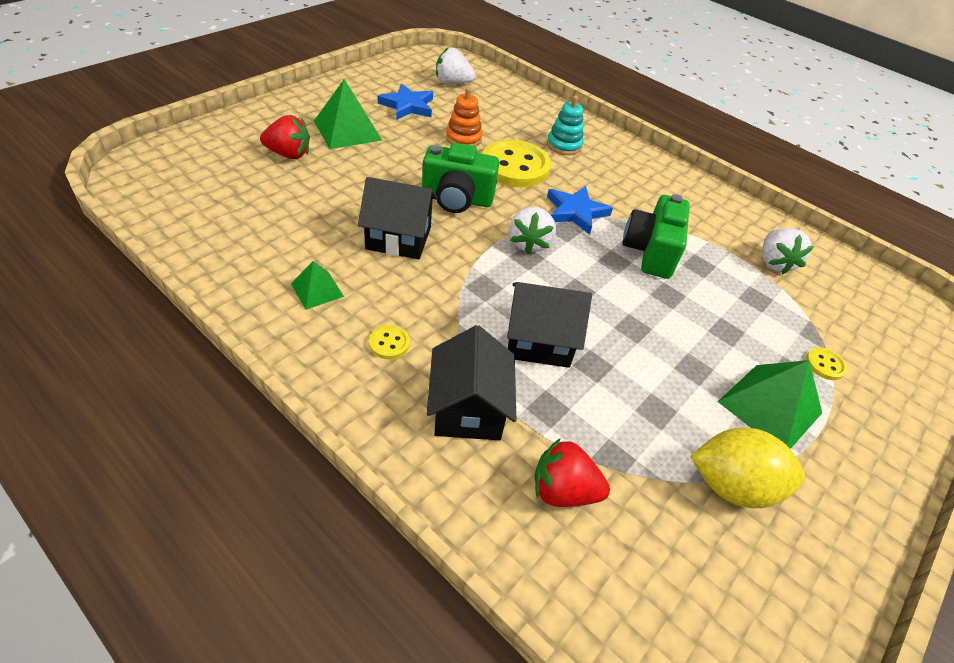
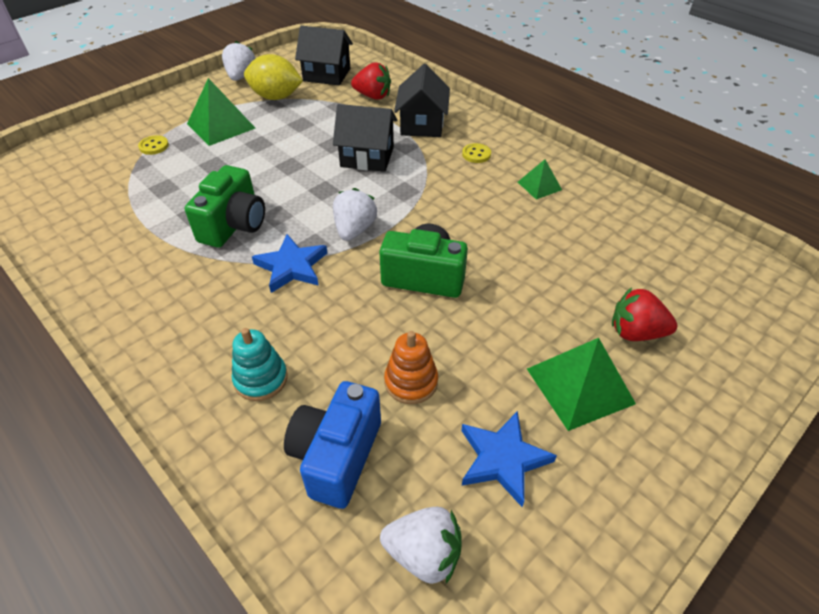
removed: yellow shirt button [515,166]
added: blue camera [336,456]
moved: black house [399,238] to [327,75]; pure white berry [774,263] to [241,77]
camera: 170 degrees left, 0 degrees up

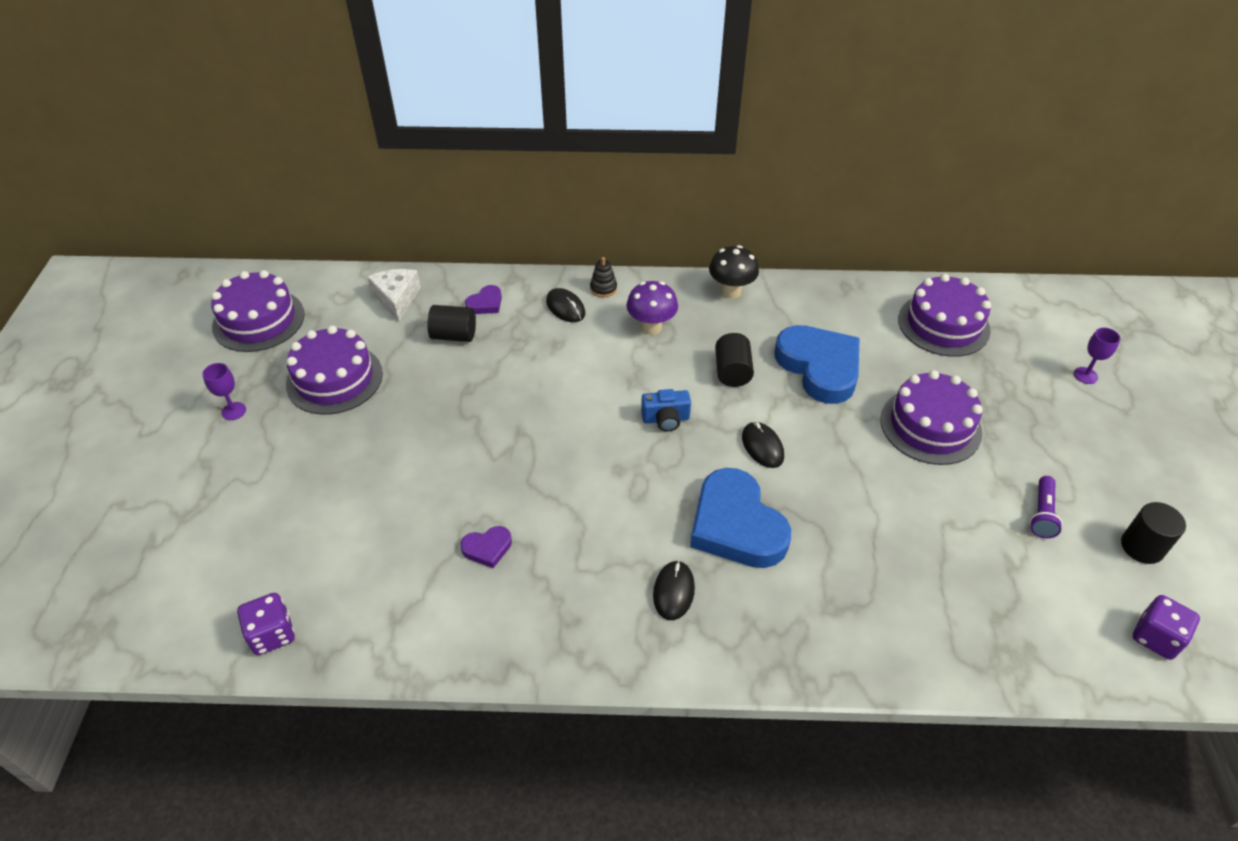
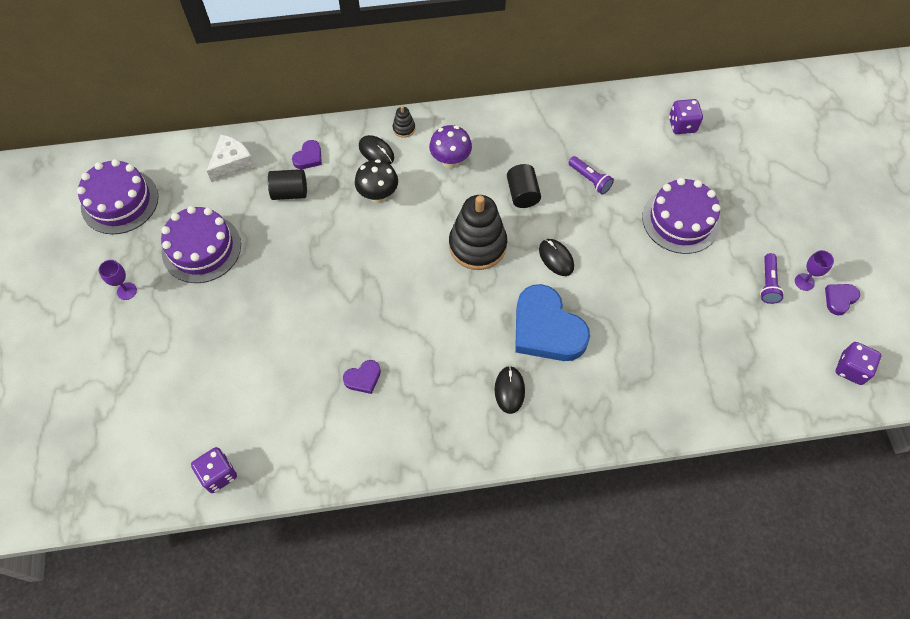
moved: black fungus [731,291] to [378,195]; violet wine glass [1085,375] to [804,282]
replaced: violet cake [943,324] to violet die [682,125]; blue heart shape [819,367] to violet pocket torch [590,179]; blue camera [666,419] to black stacking rings [477,245]; black cylinder shape [1142,547] to violet heart shape [839,299]
turned: pure white piece of cheese [397,299] = [232,163] 60 degrees clockwise
camera: 10 degrees left, 15 degrees up

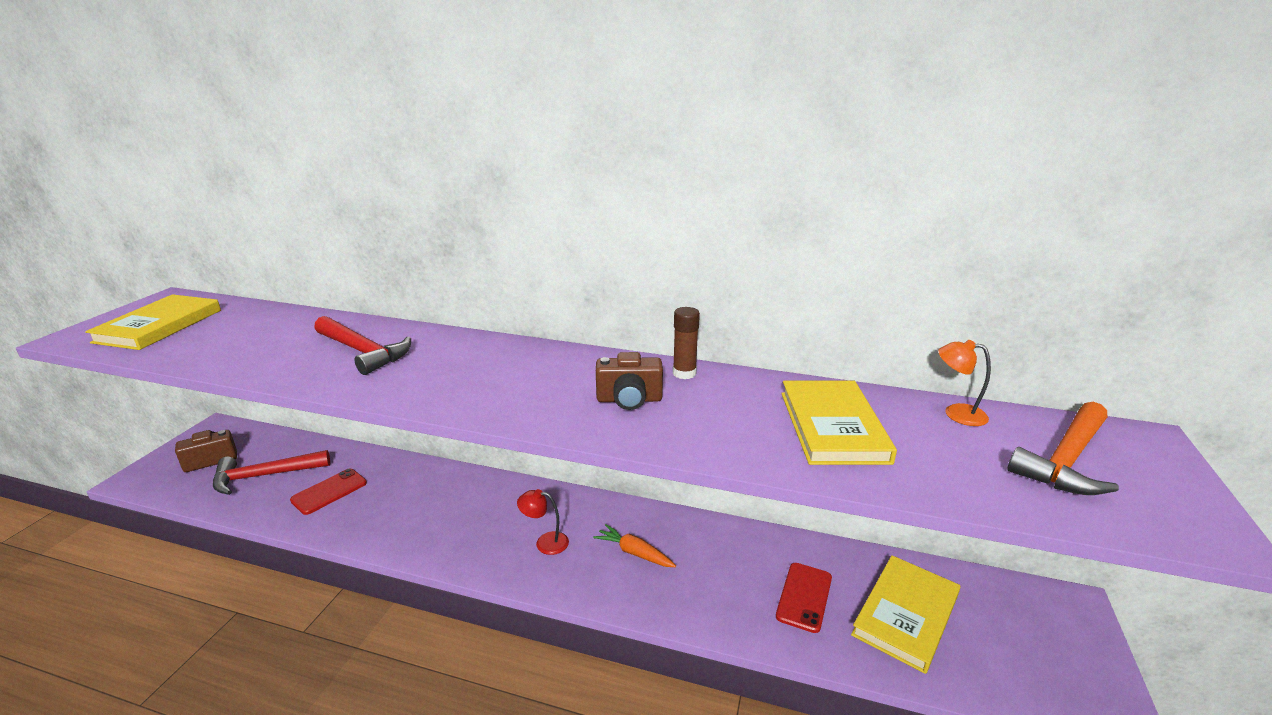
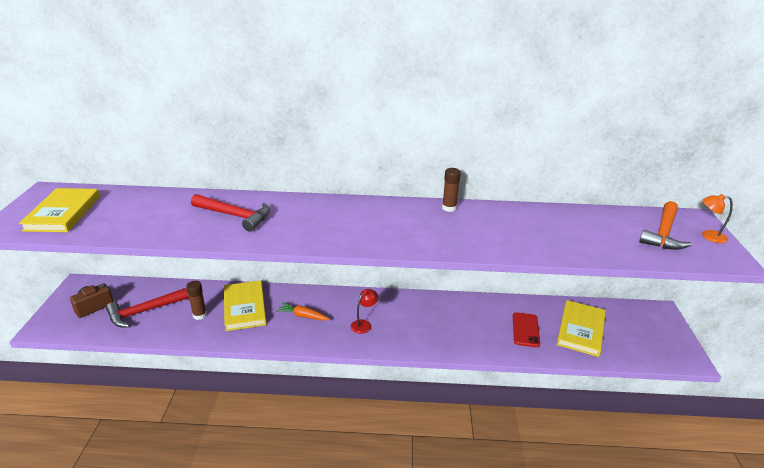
removed: dark brown camera [629,400]
moved: orange-coloured desk lamp [956,413] to [708,236]; yellow hardcover [832,426] to [244,307]; orange-coloured root vegetable [634,553] to [303,316]
replaced: scarlet smartphone [329,491] to dark brown glue stick [199,315]
turned: scarlet desk lamp [545,542] = [364,324] 135 degrees clockwise
camera: 15 degrees left, 5 degrees up

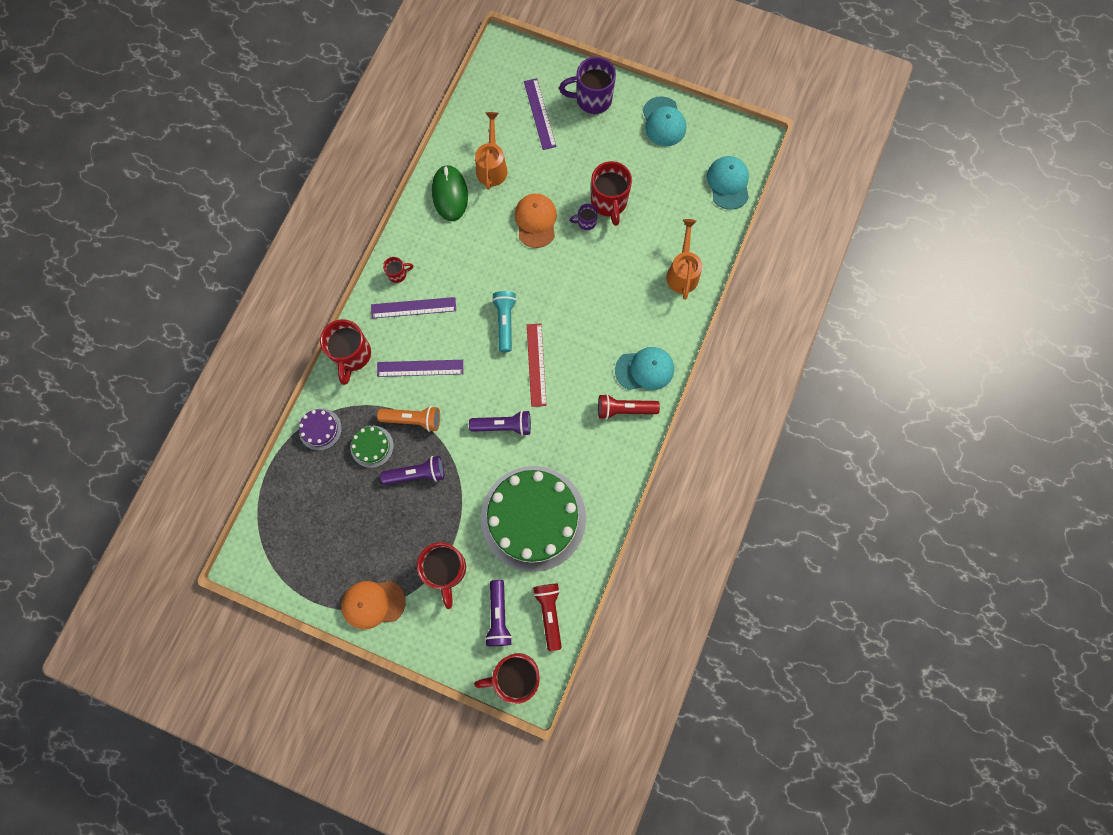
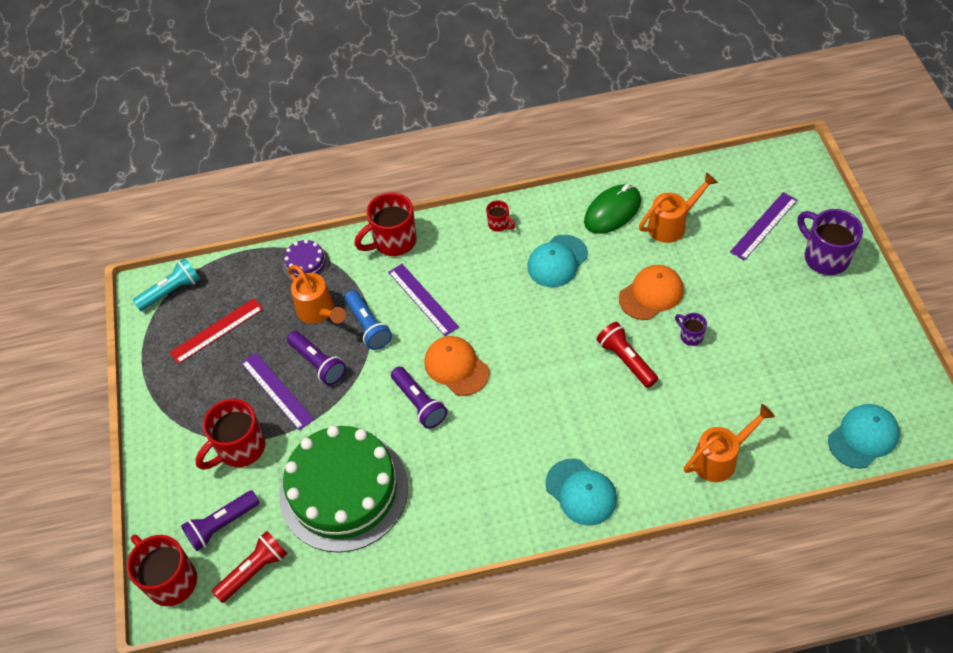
removed: scarlet coffee mug [609,203]
moved: turquoise peaked cap [663,122] to [557,261]; turquoise pocket torch [505,322] to [171,291]; violet ruler [413,308] to [277,391]; scarlet ruler [536,364] to [217,331]; scarlet pocket torch [624,409] to [626,360]; orange-coloured peaked cap [373,603] to [456,367]
replaced: emerald cake [372,446] to orange-coloured watering pot [318,311]
recoloured: orange-coloured pocket torch [413,419] to blue pocket torch [368,326]
camera: 60 degrees right, 20 degrees down

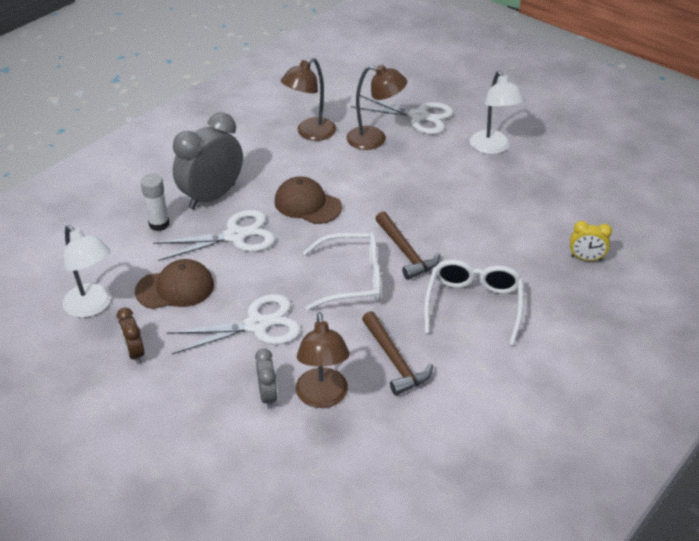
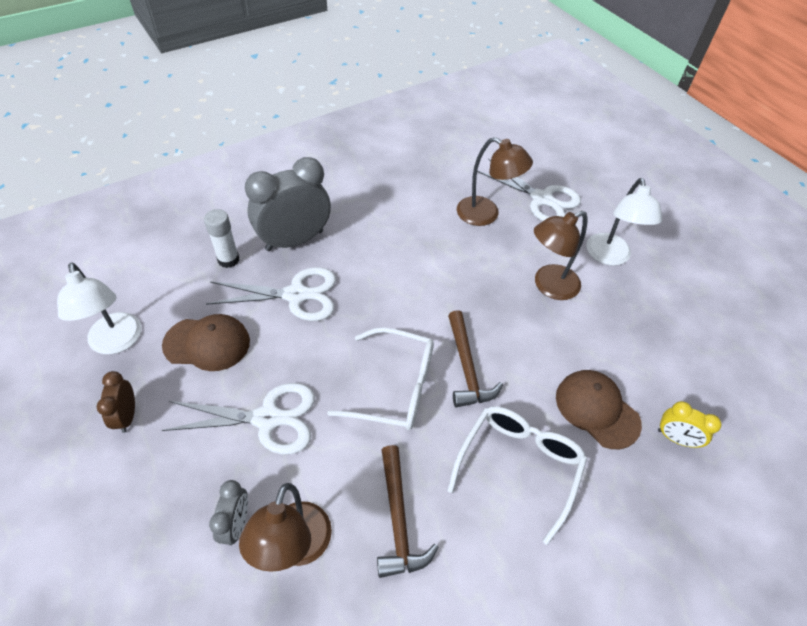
moved: dark brown desk lamp [310,133] to [548,286]; dark brown peaked cap [307,204] to [597,409]
camera: 15 degrees right, 10 degrees up

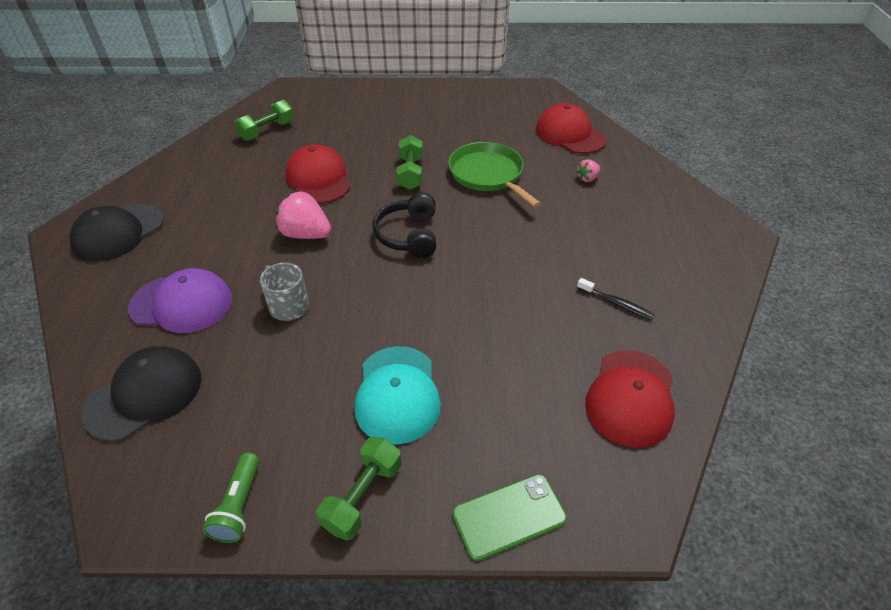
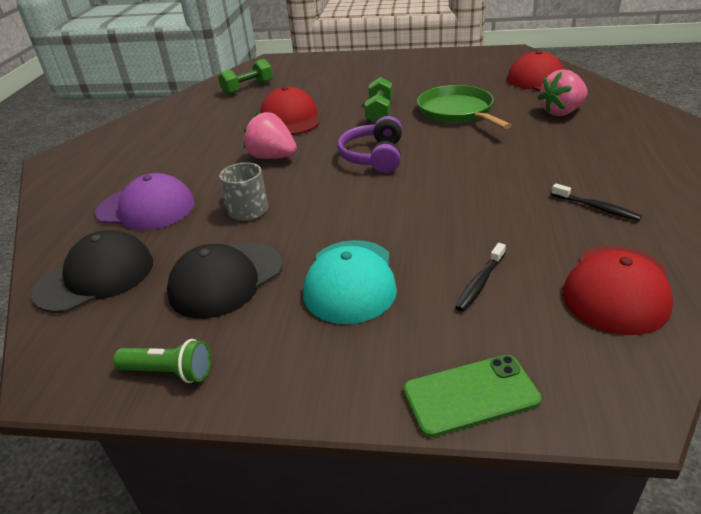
removed: emerald hand weight [363,496]
added: black tooth brush [480,283]
moved: black peaked cap [118,232] to [226,279]
recoloured: black over-ear headphones [409,235] to violet over-ear headphones [374,156]
turned: emerald pocket torch [239,505] = [169,372] 90 degrees counterclockwise
resized: pink berry [587,178] = [561,112] x1.93
camera: 10 degrees right, 10 degrees down

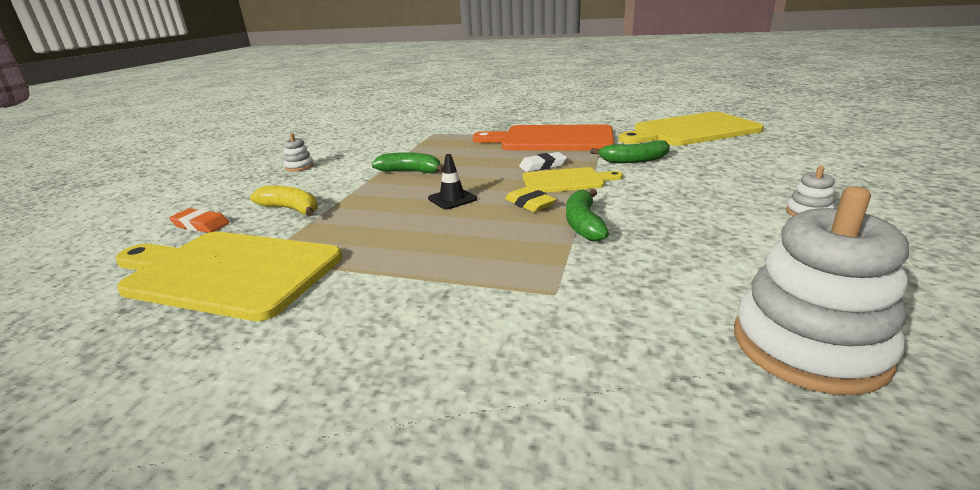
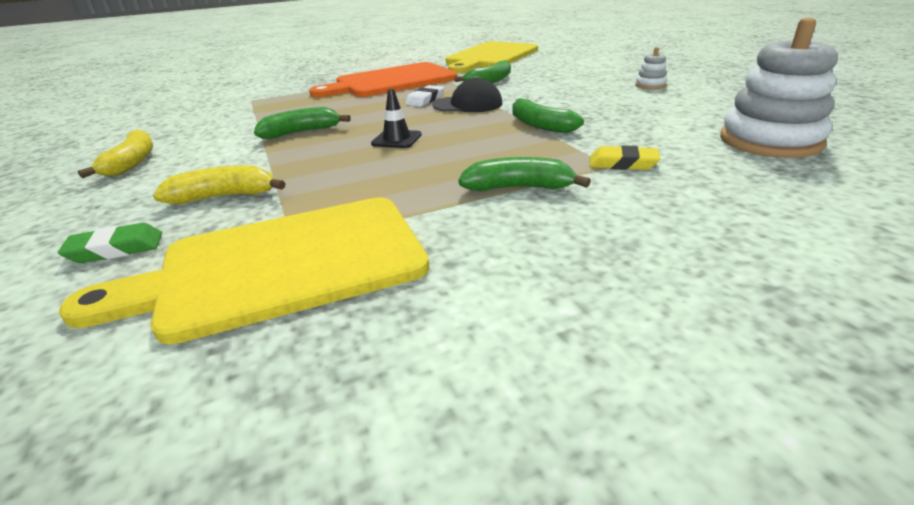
added: emerald banana fruit [519,188]
moved: yellow gum eraser [530,204] to [622,163]
replaced: pure white stacking rings [299,167] to yellow banana fruit [132,163]; yellow bread board [566,181] to black peaked cap [467,104]
recoloured: orange-coloured gum eraser [201,225] to emerald gum eraser [116,249]
camera: 40 degrees left, 5 degrees up

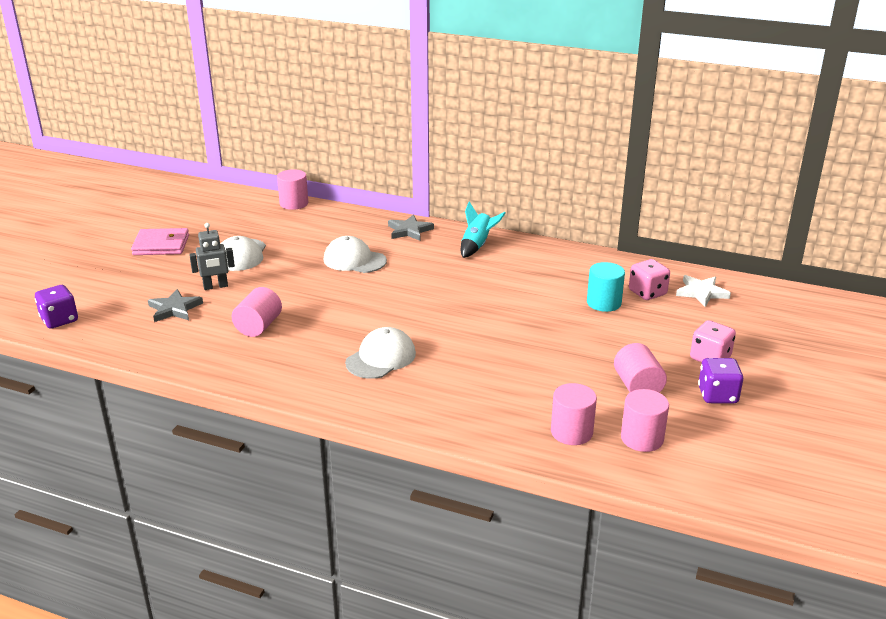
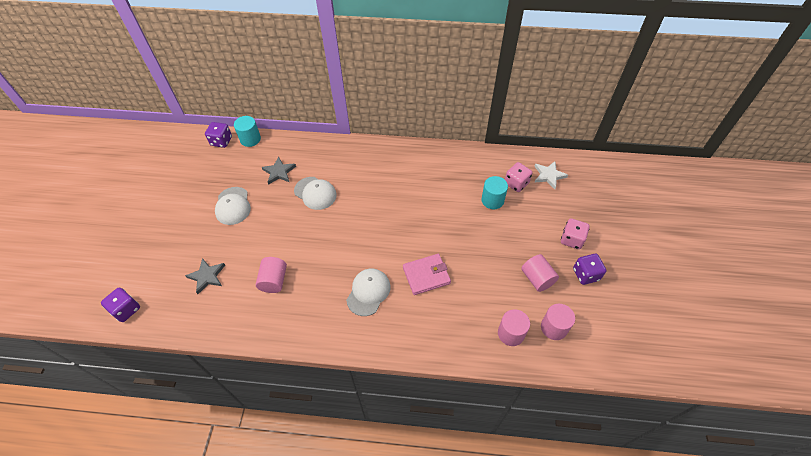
removed: turquoise rocket [477,246]; gray robot figure [215,286]
added: violet die [221,141]
moved: gray star [409,230] to [279,172]; pink billfold [161,245] to [426,275]
recoloured: pink cylinder shape [294,203] to turquoise cylinder shape [250,139]
turned: pure white peaked cap [354,260] = [315,193] 150 degrees counterclockwise
camera: 15 degrees left, 25 degrees up

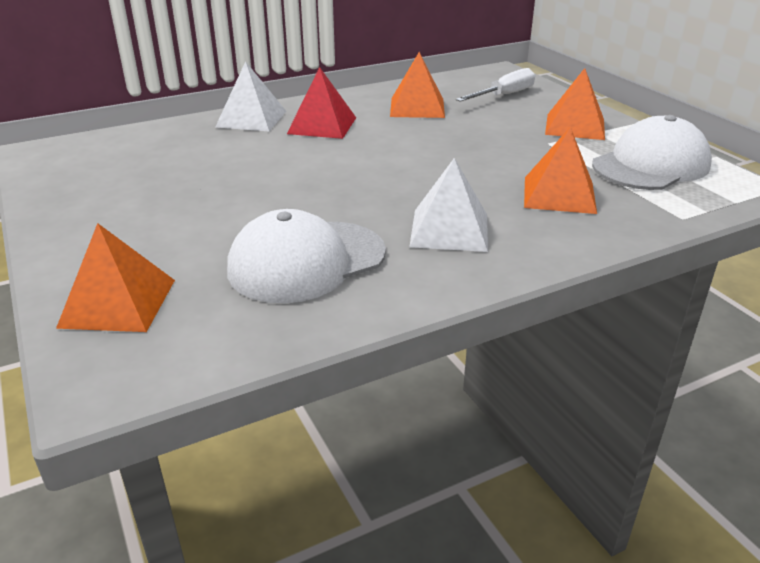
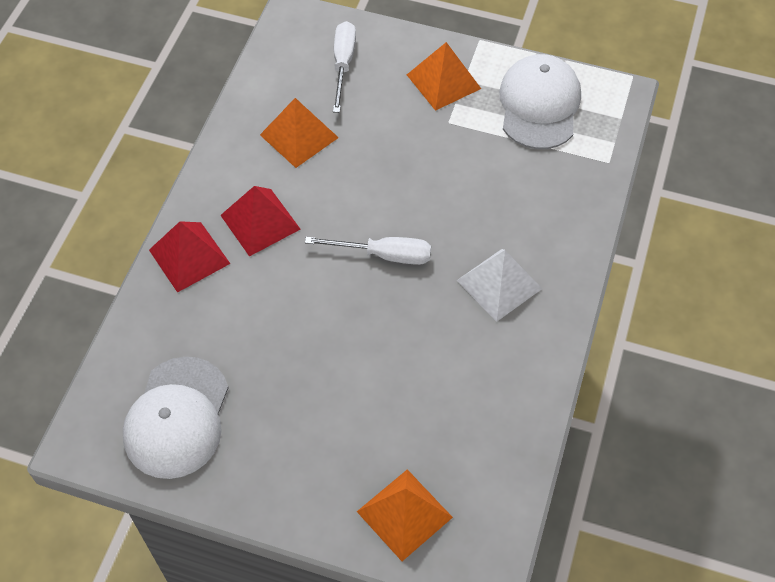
removed: orange-coloured solid pyramid [559,194]
added: pure white flat screwdriver [384,255]
moved: pure white peaked cap [306,261] to [177,418]
recoloured: pure white solid pyramid [251,119] to scarlet solid pyramid [189,256]
camera: 45 degrees left, 25 degrees up

